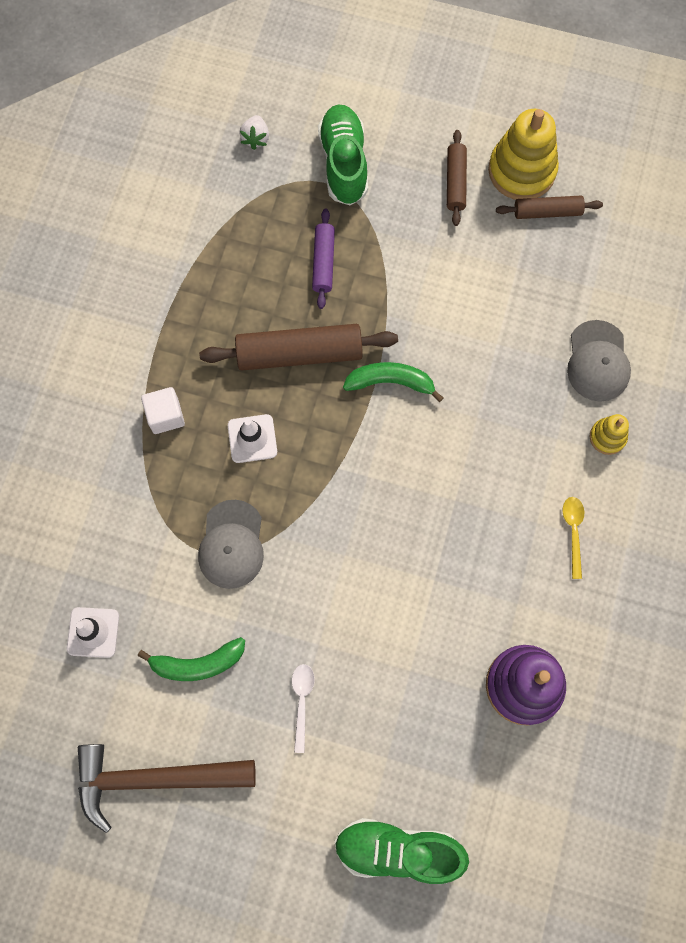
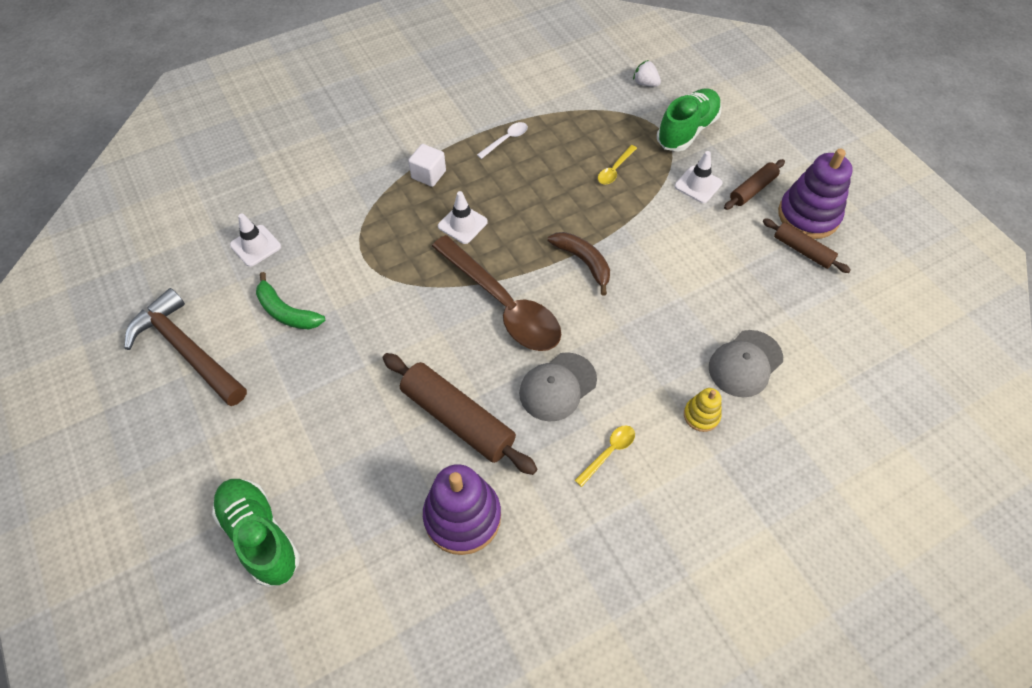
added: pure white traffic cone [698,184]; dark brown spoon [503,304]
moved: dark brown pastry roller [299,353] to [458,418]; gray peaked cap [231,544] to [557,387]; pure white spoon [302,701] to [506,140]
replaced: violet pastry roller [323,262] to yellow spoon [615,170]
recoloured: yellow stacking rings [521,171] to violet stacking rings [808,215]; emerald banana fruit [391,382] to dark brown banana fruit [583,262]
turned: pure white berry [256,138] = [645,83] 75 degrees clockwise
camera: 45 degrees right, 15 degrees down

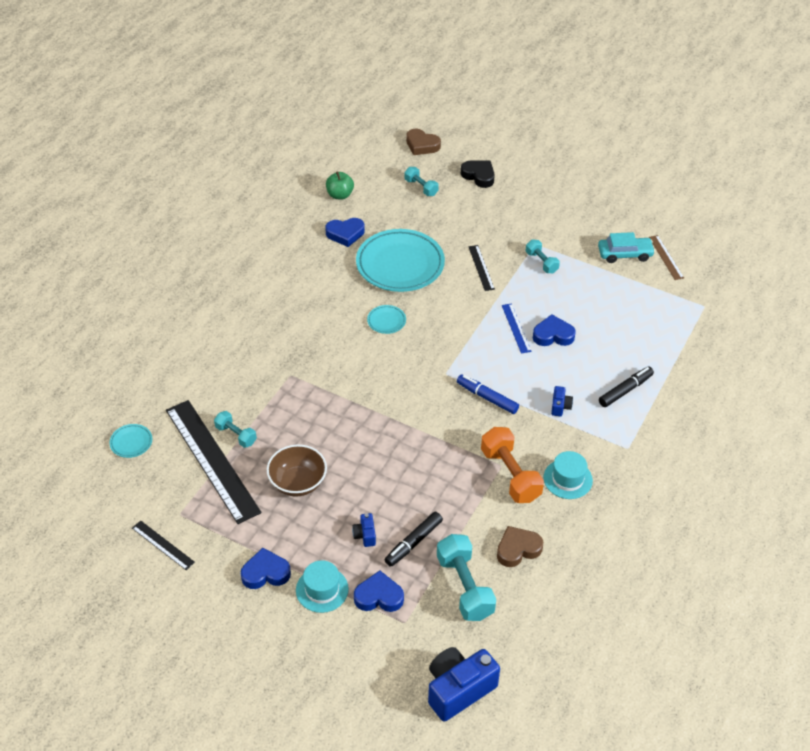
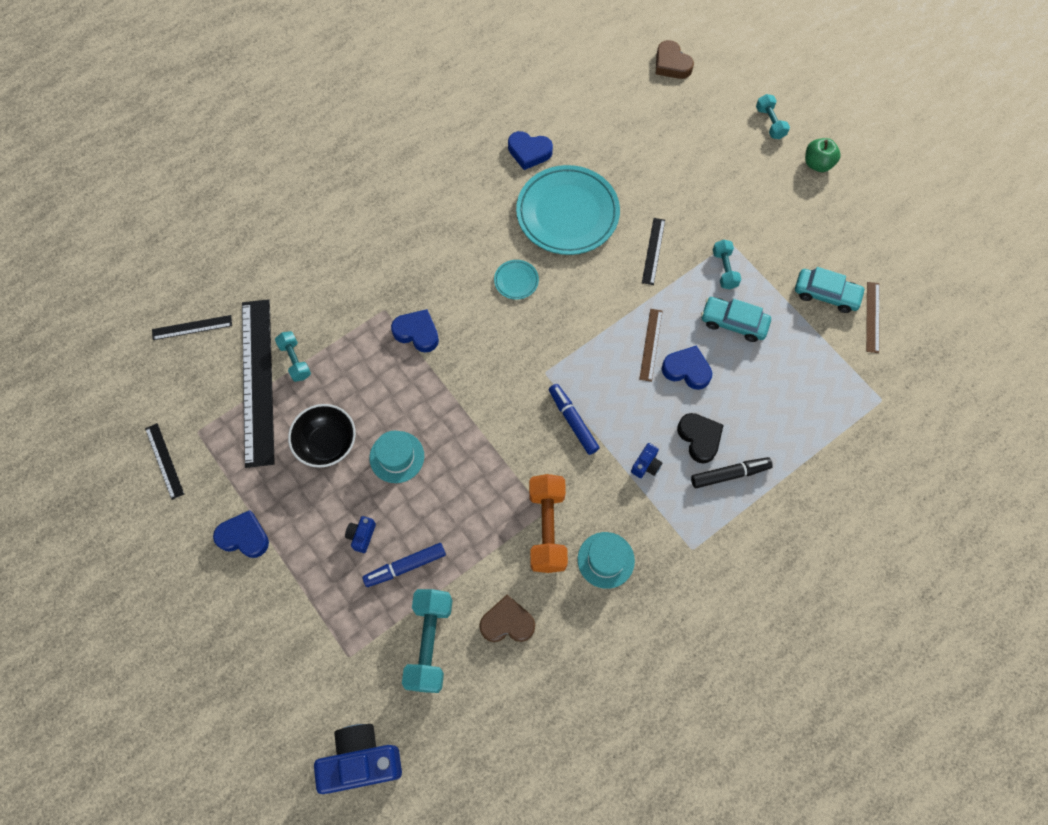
added: turquoise toy car [733,323]
moved: black heart shape [479,176] to [699,438]; turquoise hand weight [421,187] to [770,123]; emerald toy apple [340,195] to [817,164]; turquoise tall hat [322,589] to [397,457]; blue heart shape [379,596] to [417,333]
replaced: turquoise plate [131,442] to black ruler [192,327]
recoloured: blue ruler [516,328] to dark brown ruler [651,344]; dark brown serving bowl [298,483] to black serving bowl [327,444]; black marker pen [413,542] to blue marker pen [405,566]
camera: 25 degrees right, 20 degrees up

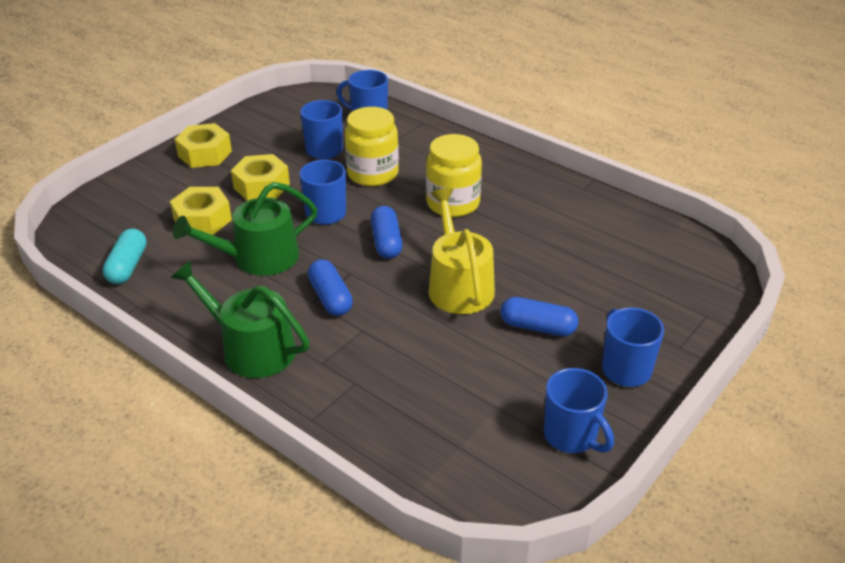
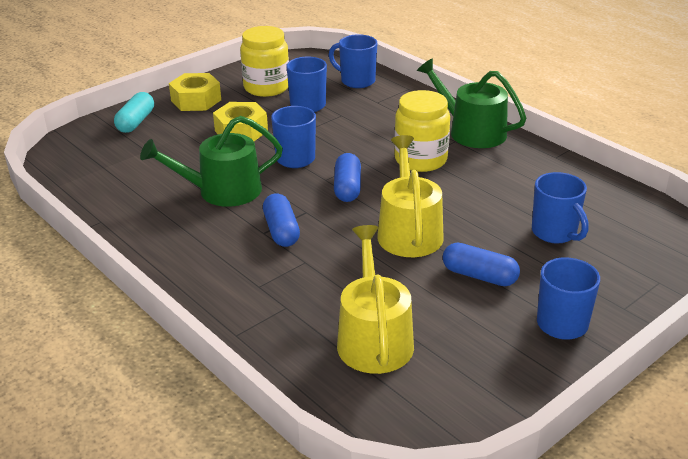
removed: yellow hexagon nut [202,219]
added: yellow watering pot [374,338]
moved: yellow preserve jar [373,174] to [266,87]; turquoise capsule [127,266] to [136,122]; emerald watering pot [251,348] to [471,131]; blue coffee mug [571,436] to [555,233]
camera: 10 degrees right, 5 degrees down

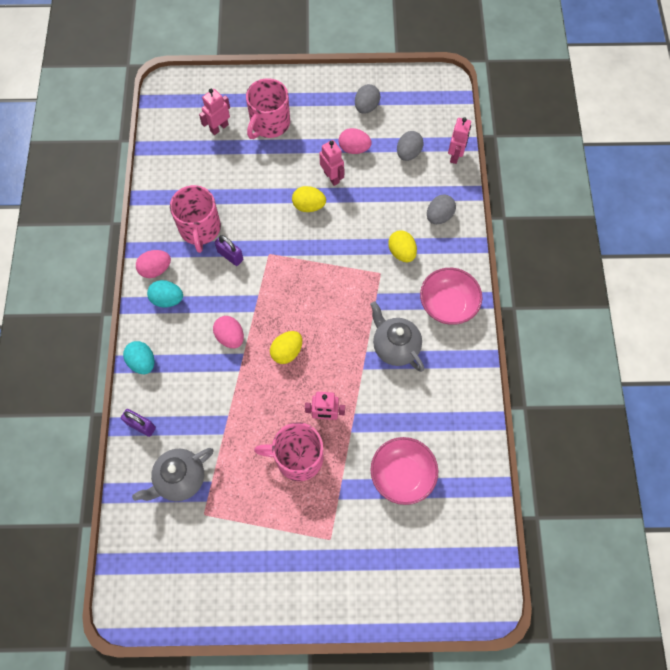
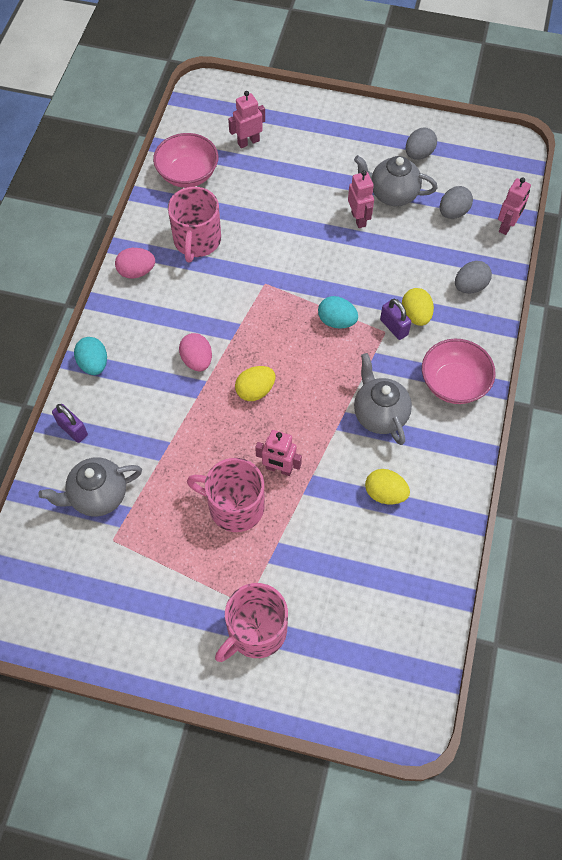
moved: pink coffee mug [269,123] to [256,631]; yellow egg shape [309,206] to [385,493]; violet lock [230,256] to [394,327]; turquoise egg shape [167,299] to [336,321]; pink serving bowl [402,475] to [188,174]
replaced: pink egg shape [354,148] to gray tea pot [392,194]
camera: 15 degrees right, 5 degrees down

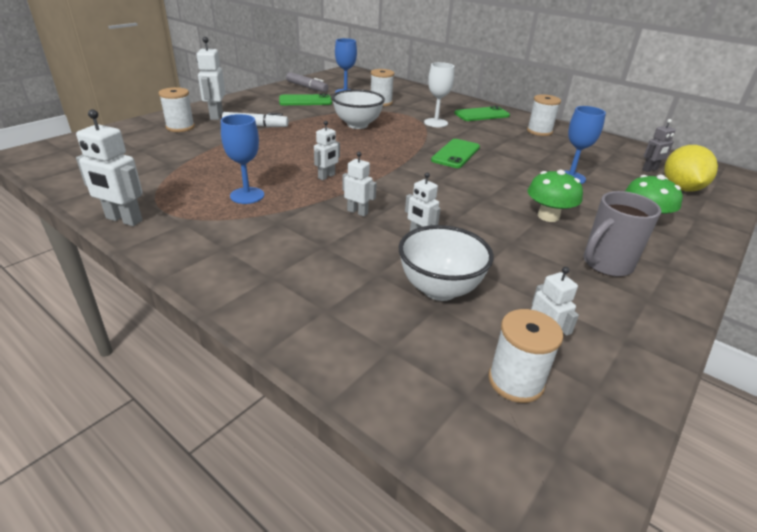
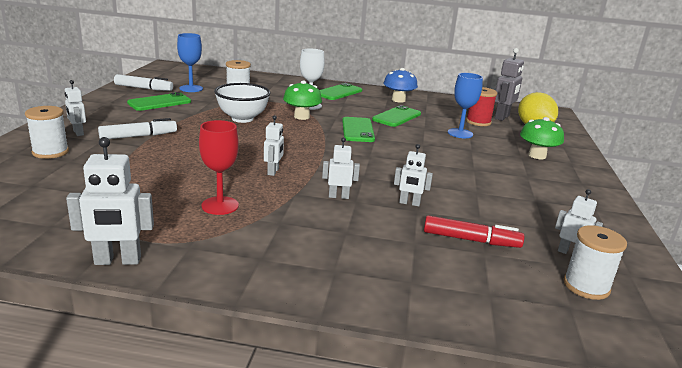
removed: gray coffee mug [606,264]
added: scarlet spool [478,122]; emerald smartphone [397,117]
moved: emerald fungus [548,216] to [301,117]
replaced: pure white spool [539,131] to blue fungus [398,100]; pure white serving bowl [439,289] to scarlet marker pen [471,240]
recoloured: gray marker pen [307,87] to pure white marker pen [143,88]; blue wine glass [247,195] to scarlet wine glass [220,205]
resized: pure white robot figure [216,116] = [78,133] x0.62; gray robot figure [650,170] = [502,117] x1.62
camera: 30 degrees left, 10 degrees down

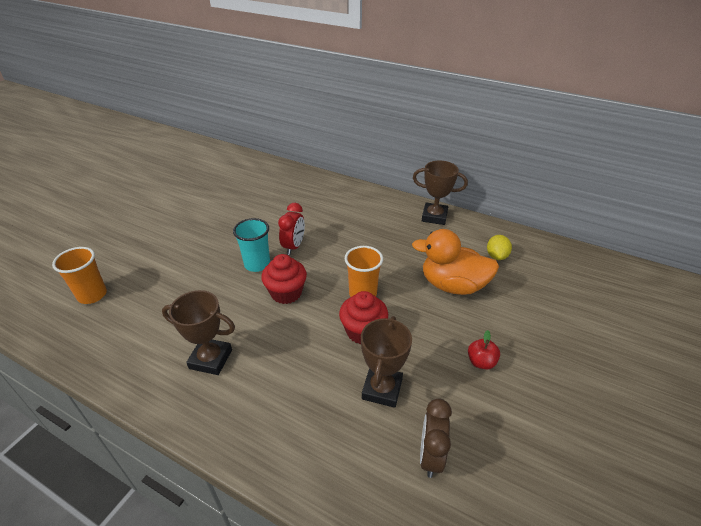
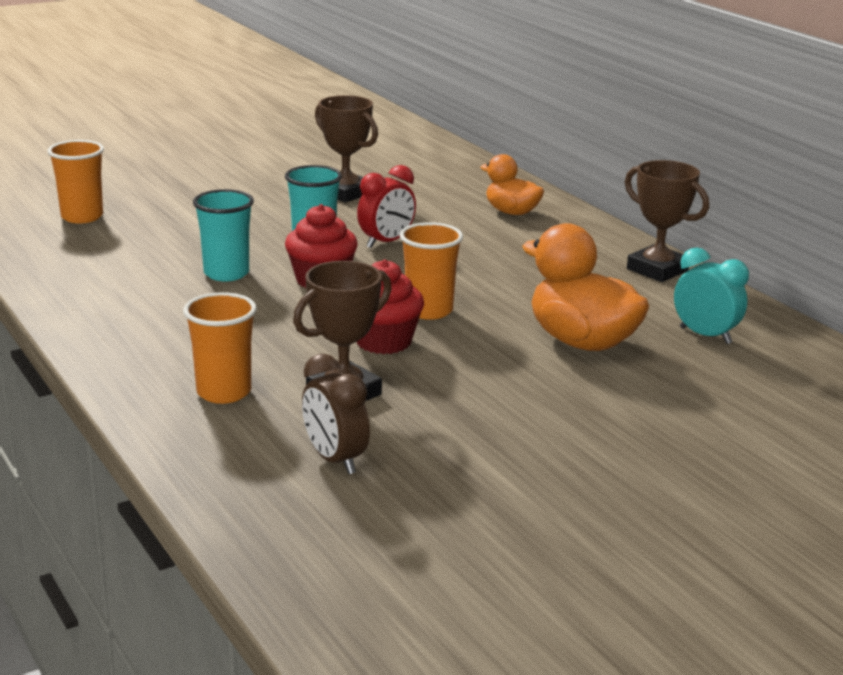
removed: scarlet toy apple [481,362]
added: orange-coloured rubber duck [511,212]; turquoise tumbler [226,273]; orange-coloured tumbler [224,392]
moved: dark brown award cup [210,359] to [345,193]
replaced: yellow citrus fruit [496,256] to turquoise bedside clock [705,336]
turned: dark brown bedside clock [430,456] = [335,460] 75 degrees counterclockwise
camera: 30 degrees right, 15 degrees down

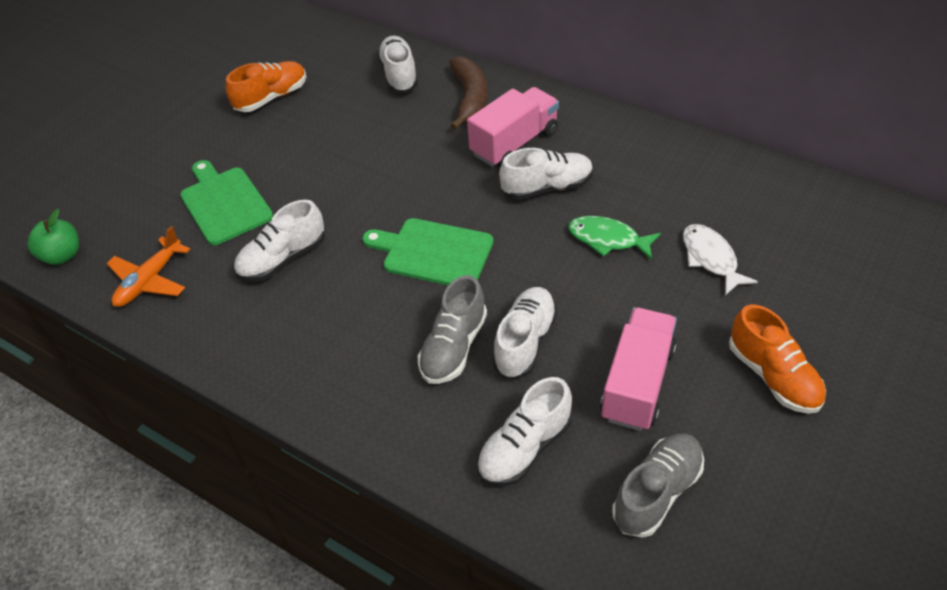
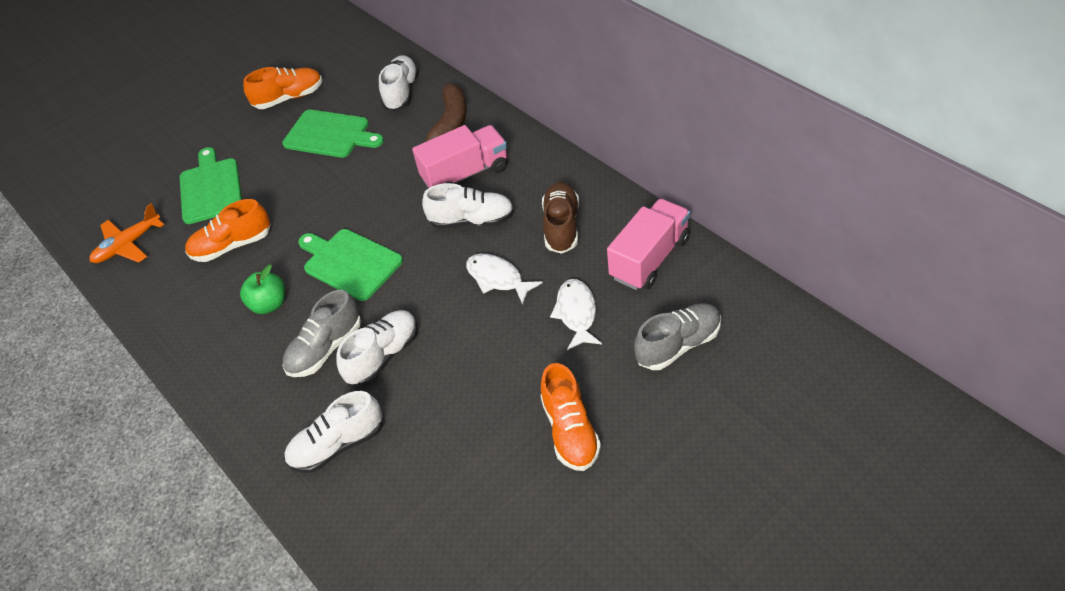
added: emerald bread board [330,135]; dark brown shoe [561,226]
moved: emerald toy apple [62,255] to [269,304]; pink lorry [637,383] to [650,258]; gray shoe [657,492] to [678,345]
recoloured: pure white shoe [283,259] to orange-coloured shoe [232,246]; emerald toy fish [607,239] to pure white toy fish [498,278]
camera: 20 degrees right, 0 degrees up

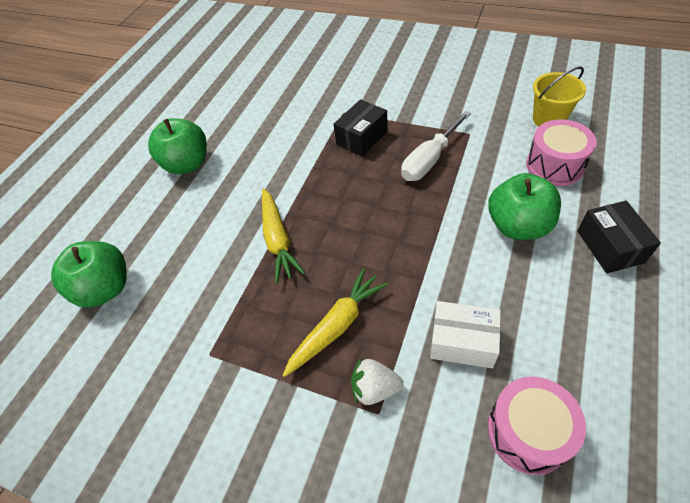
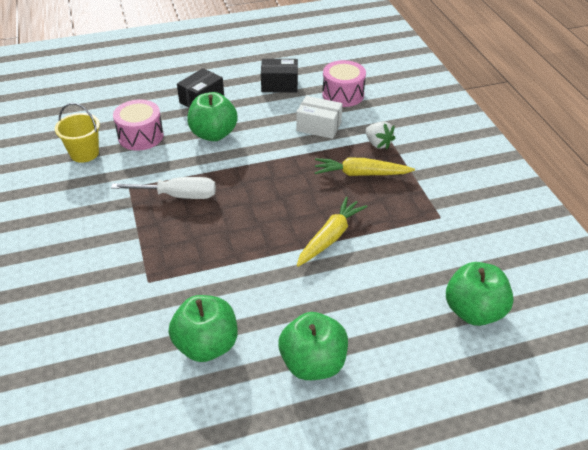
added: emerald toy apple [206,345]
moved: black box [362,138] to [279,85]
turned: pure white box [462,342] = [319,126] 45 degrees counterclockwise
camera: 135 degrees left, 10 degrees down

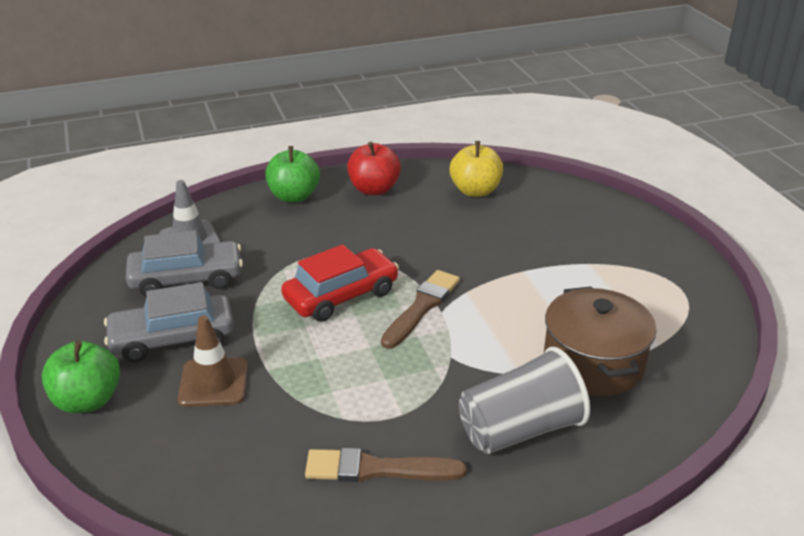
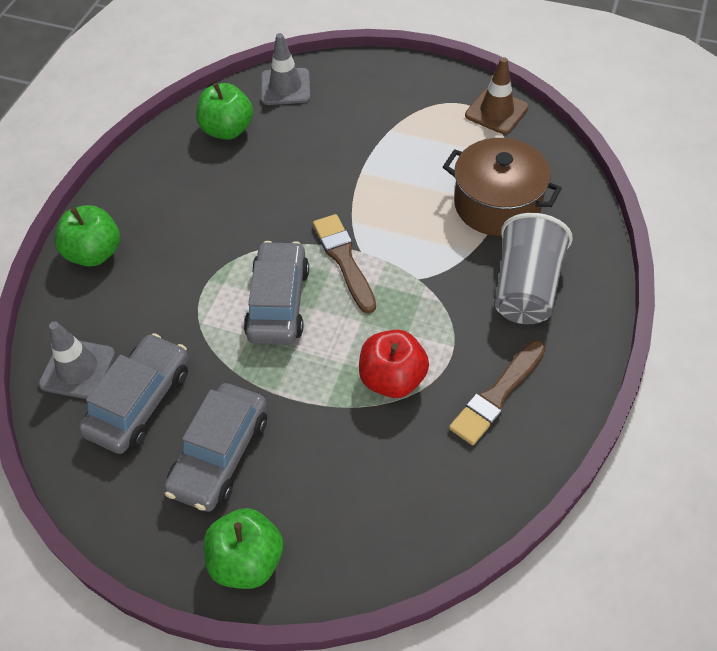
added: gray traffic cone [285,87]
moved: scarlet toy apple [374,189] to [392,379]; dark brown traffic cone [213,382] to [496,111]
recoloured: yellow toy apple [475,191] to emerald toy apple [227,130]; scarlet toy car [341,295] to gray toy car [278,302]
camera: 50 degrees left, 20 degrees up

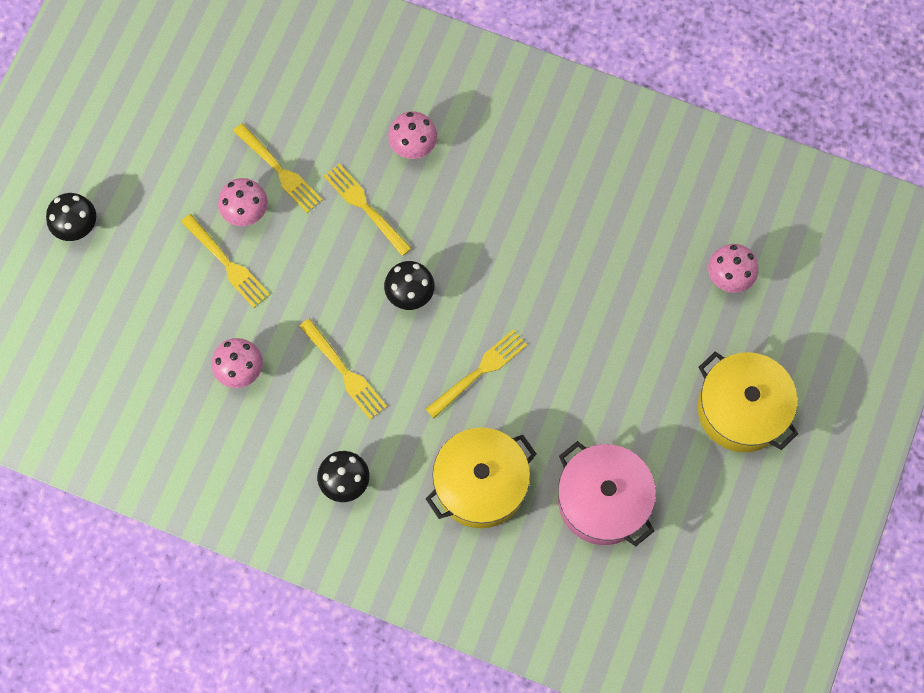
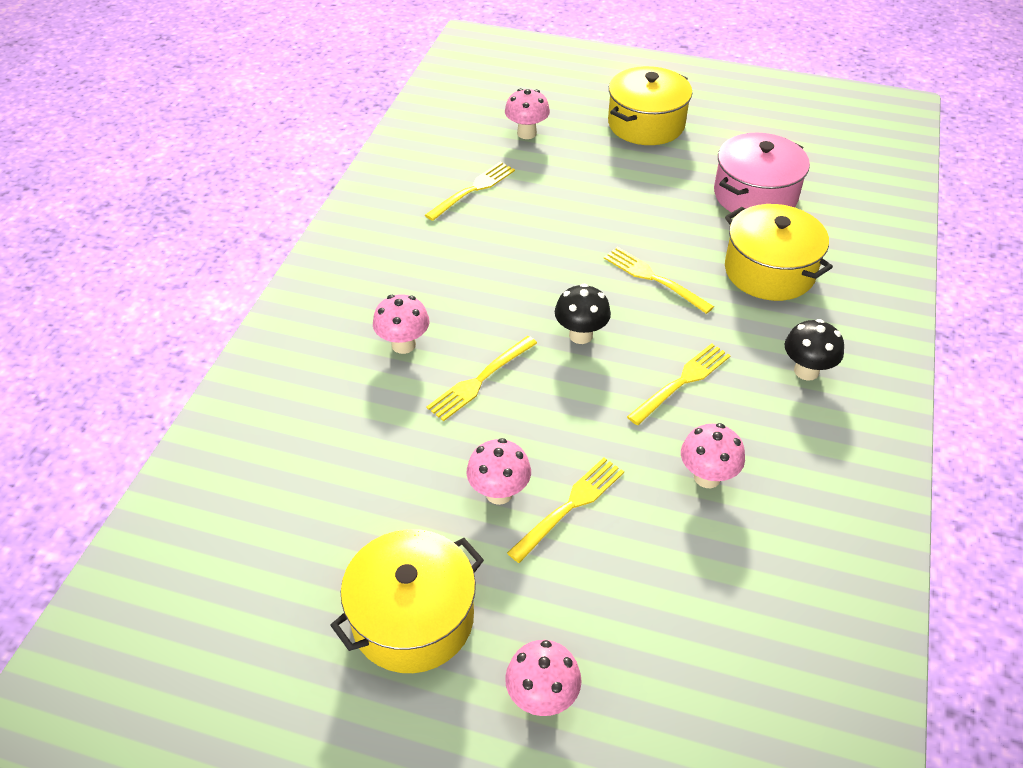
added: yellow stockpot [413,618]
moved: yellow dinner fork [279,170] to [473,190]
recoloured: black fungus [78,228] to pink fungus [542,698]
camera: 95 degrees left, 25 degrees down

